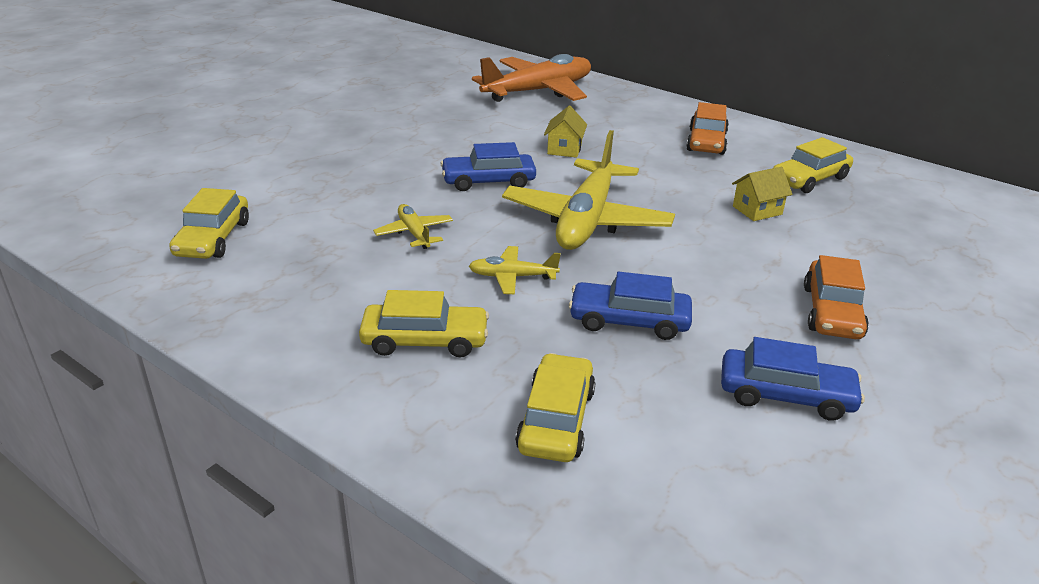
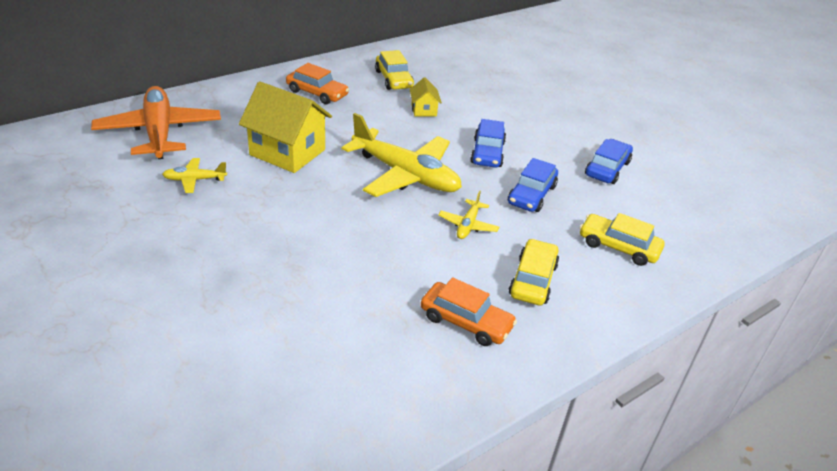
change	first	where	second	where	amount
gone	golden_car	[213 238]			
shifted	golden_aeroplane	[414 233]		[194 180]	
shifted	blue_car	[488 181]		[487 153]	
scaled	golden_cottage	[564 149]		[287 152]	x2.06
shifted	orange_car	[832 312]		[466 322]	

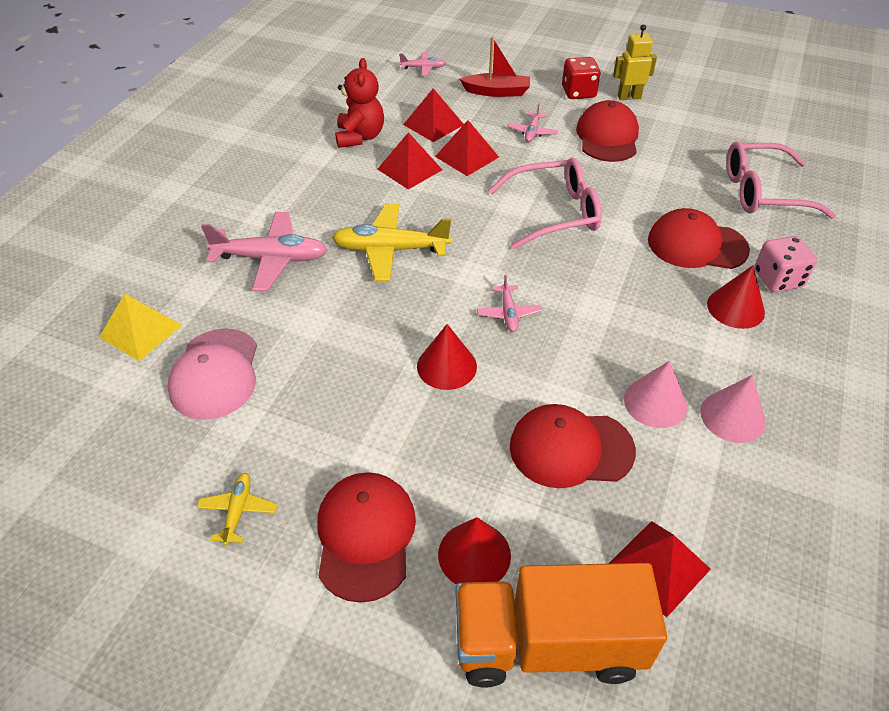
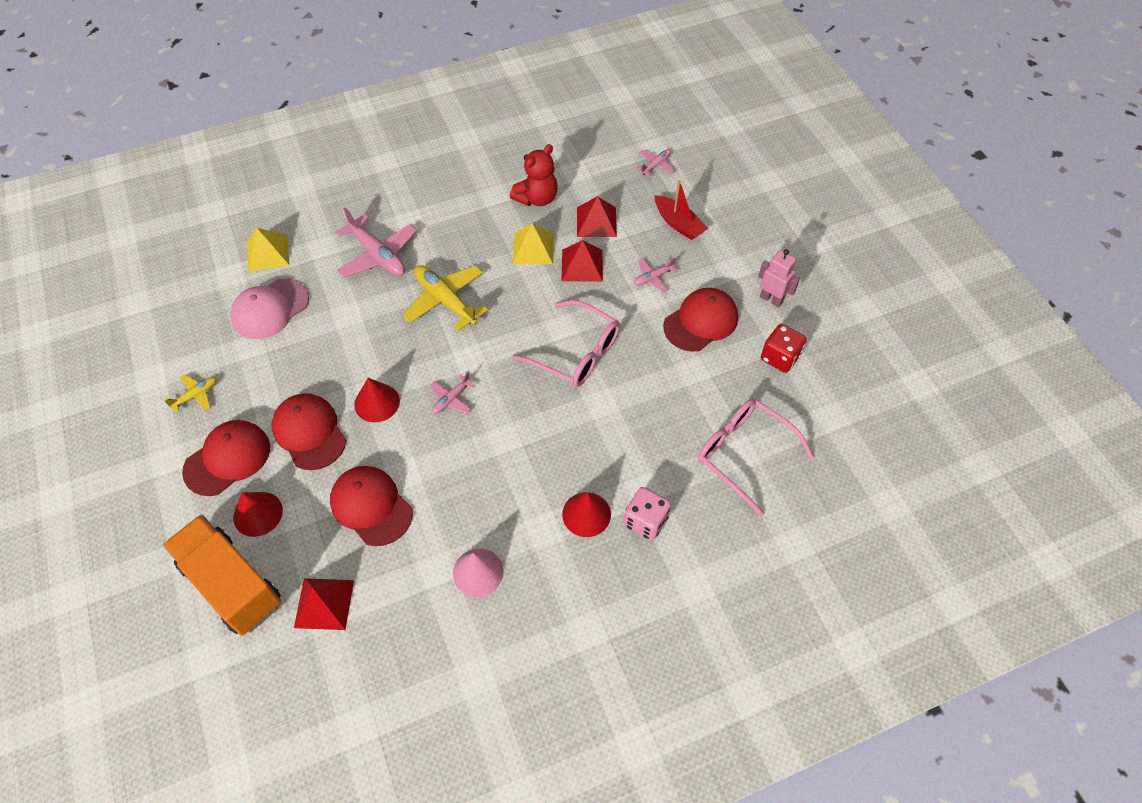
change	first	where	second	where	amount
repainted	crimson_solid_pyramid	[409 169]	golden_solid_pyramid	[533 248]	
rotated	rosy_aeroplane	[423 68]		[655 165]	90 degrees counterclockwise
shifted	crimson_game_die	[578 92]		[780 357]	
repainted	golden_robot	[629 97]	rosy_robot	[771 299]	
gone	rosy_cone_shape	[655 402]			
shifted	crimson_peaked_cap	[696 245]		[309 432]	

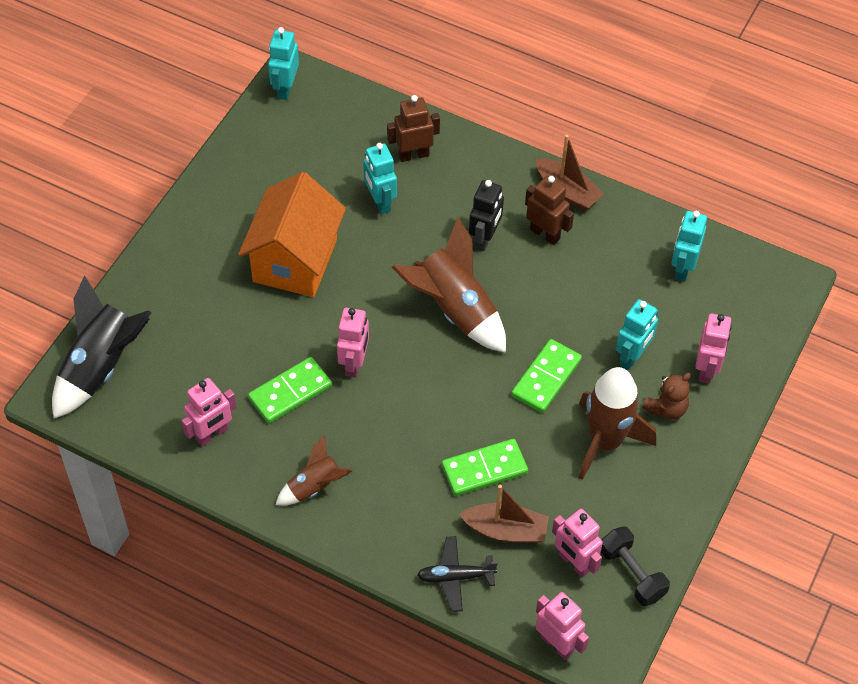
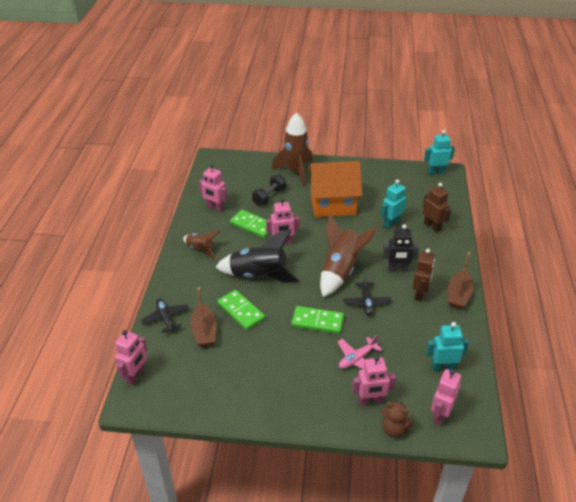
change	first	where	second	where	amount
shifted	ebony_toy_rocket	[101 366]		[259 275]	
shifted	rosy_robot	[574 563]		[440 414]	
shifted	brown_toy_rocket	[605 441]		[295 172]	
shifted	ebony_hand_weight	[632 573]		[269 197]	
swapped	aqua_robot	[632 356]	rosy_aeroplane	[357 359]	
shifted	brown_stuffed_bear	[666 408]		[394 429]	
new			ebony_aeroplane	[366 302]	

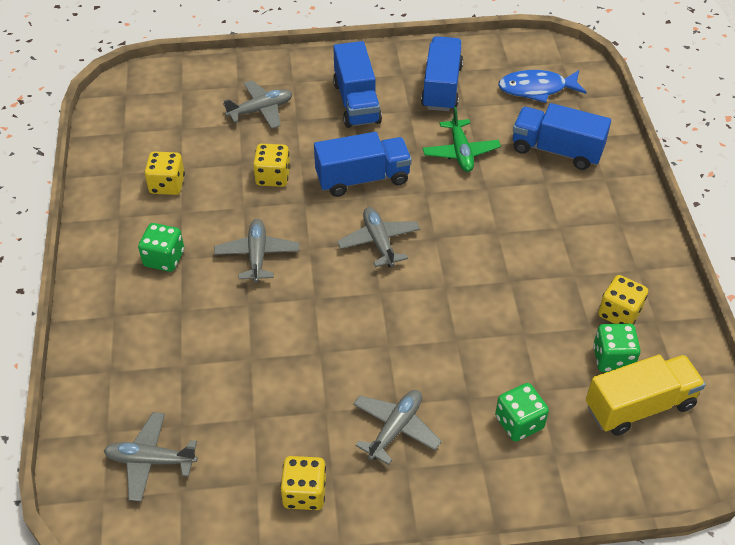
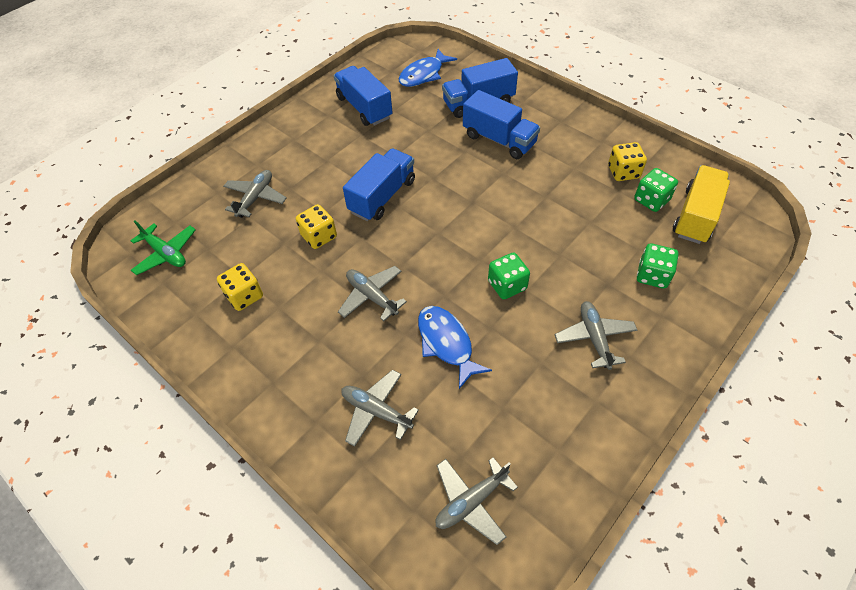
change	first	where	second	where	amount
shifted	green_game_die	[164 259]		[507 285]	
gone	golden_game_die	[304 493]			
shifted	blue_truck	[356 102]		[499 140]	
shifted	ash-grey_aeroplane	[379 242]		[376 411]	
shifted	green_aeroplane	[460 152]		[166 253]	
new			blue_fish	[446 343]	

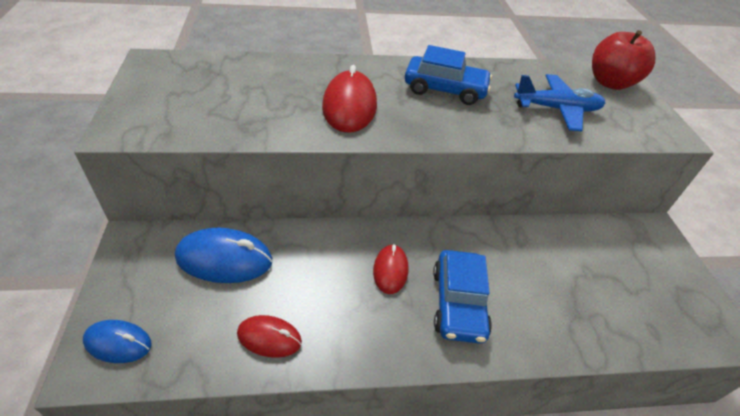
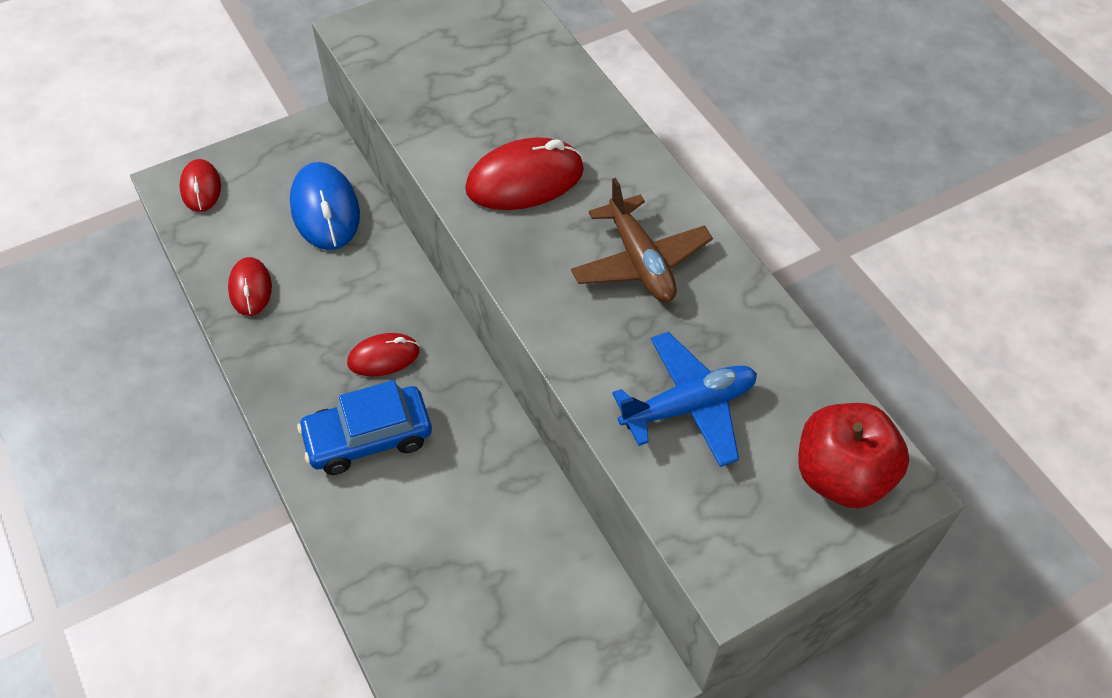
change	first	where	second	where	amount
repainted	blue_PC_mouse	[118 343]	crimson_PC_mouse	[201 188]	
swapped	blue_car	[445 89]	brown_aeroplane	[640 262]	
rotated	blue_aeroplane	[557 109]		[688 406]	90 degrees counterclockwise

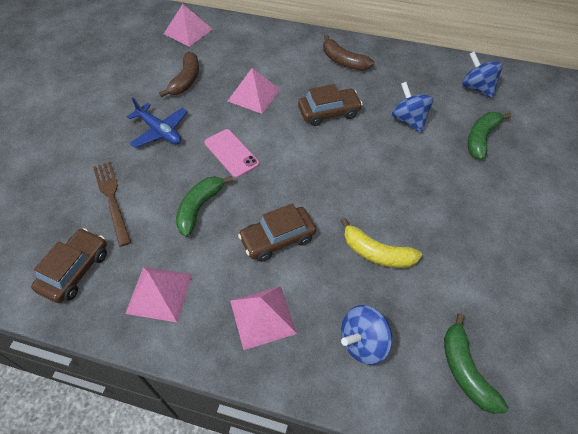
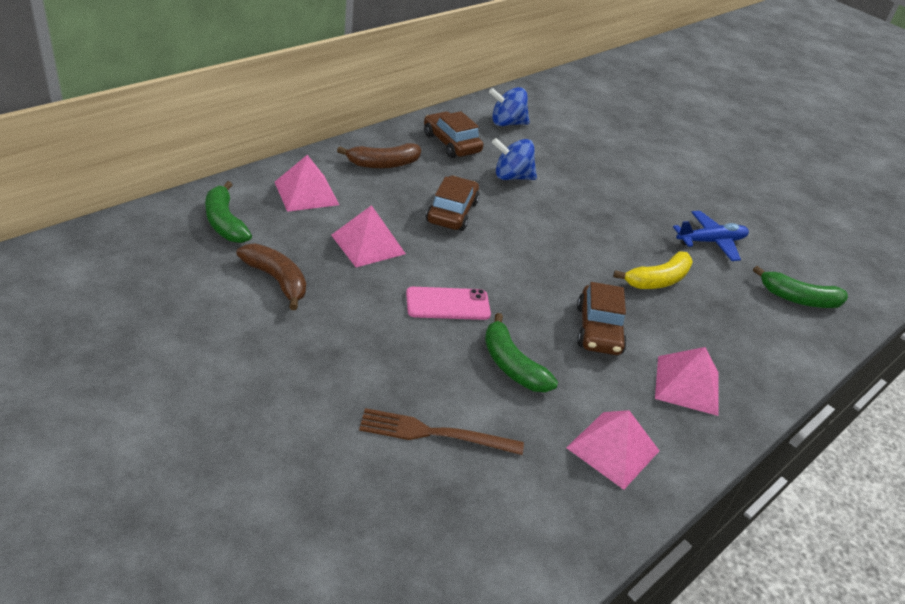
change	first	where	second	where	amount
shifted	brown_car	[75 270]		[451 143]	
shifted	blue_aeroplane	[160 131]		[711 242]	
shifted	rosy_solid_pyramid	[188 31]		[306 193]	
gone	blue_whirligig	[363 342]			
shifted	green_banana	[481 138]		[225 222]	

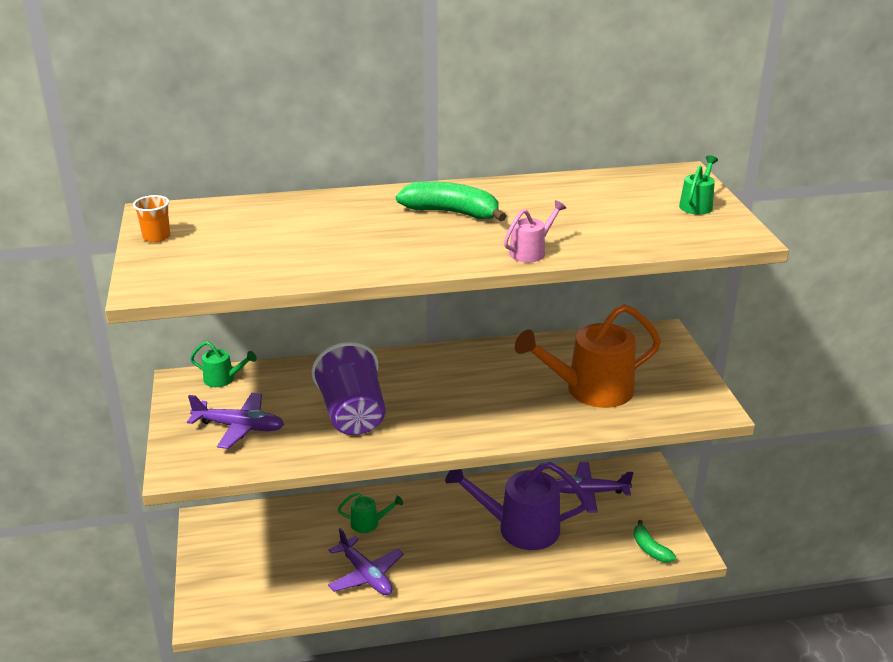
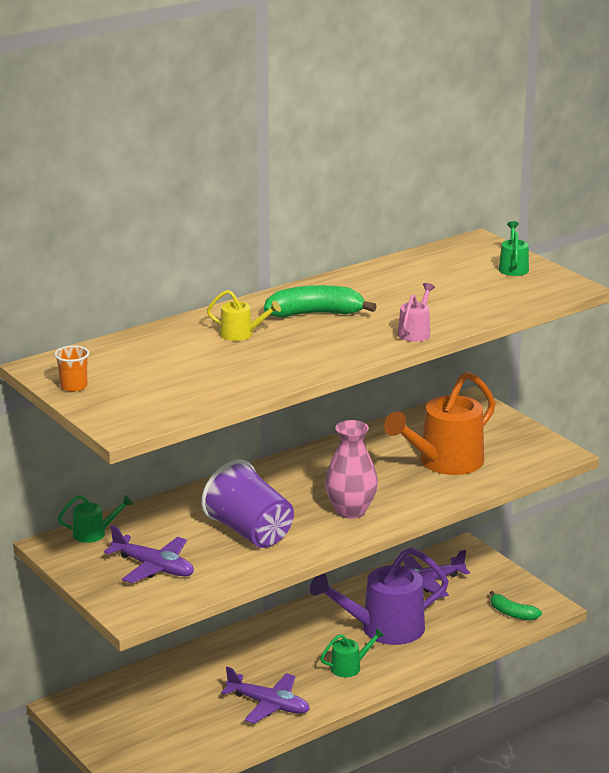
change	first	where	second	where	amount
rotated	violet_aeroplane	[239 427]		[153 567]	45 degrees clockwise
shifted	green_sprinkling_can	[369 523]		[350 667]	
new			golden_sprinkling_can	[241 334]	
new			rosy_tall_vase	[351 511]	

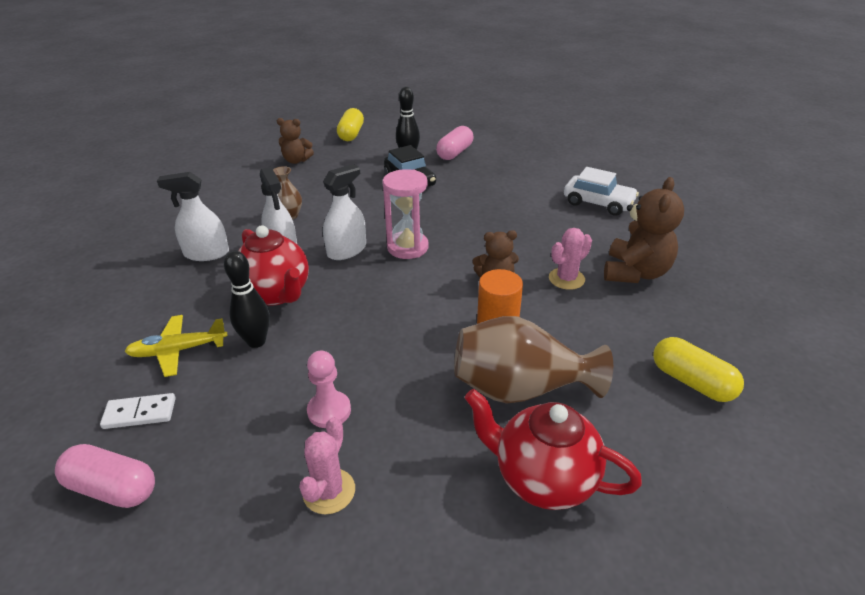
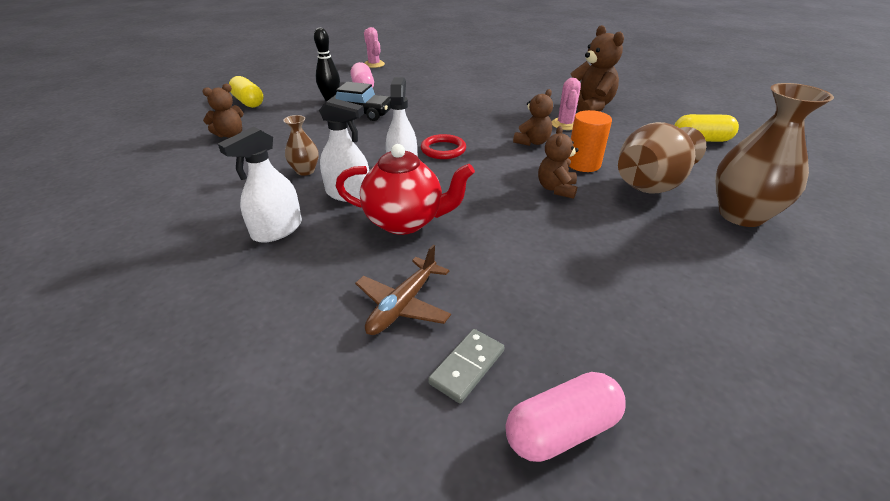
change	first	where	second	where	amount
repainted	snow-white_domino	[140 413]	ash-grey_domino	[467 366]	
repainted	golden_aeroplane	[178 350]	brown_aeroplane	[403 305]	
gone	ebony_skittle	[256 341]			
shifted	rosy_prickly_plant	[329 491]		[374 64]	
gone	rosy_chess_pawn	[329 411]			
swapped	rosy_sandglass	[407 247]	crimson_ring	[443 150]	
swapped	crimson_tea_pot	[543 478]	brown_tall_vase	[741 215]	
gone	snow-white_car	[598 203]			
new			brown_stuffed_bear	[556 189]	

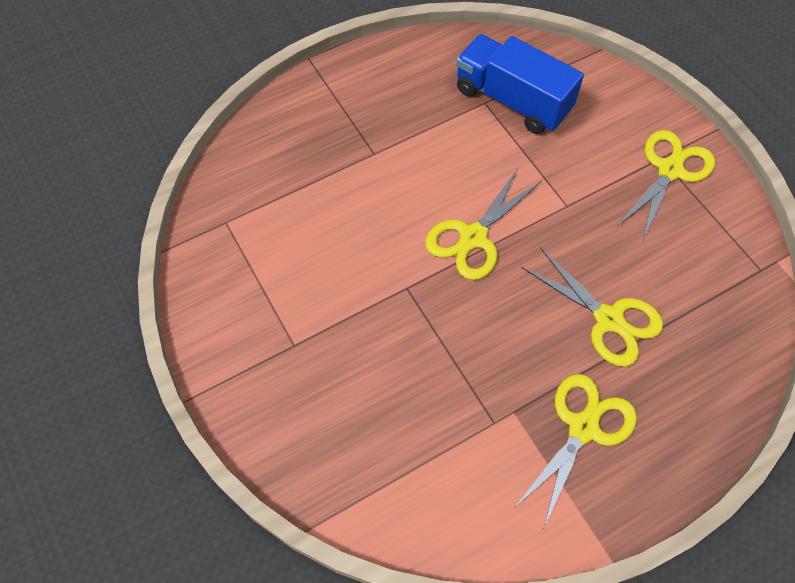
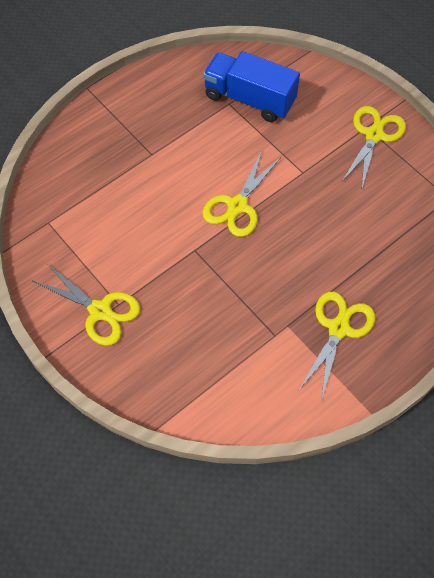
change	first	where	second	where	amount
shifted	golden_pair_of_scissors	[608 319]		[100 311]	

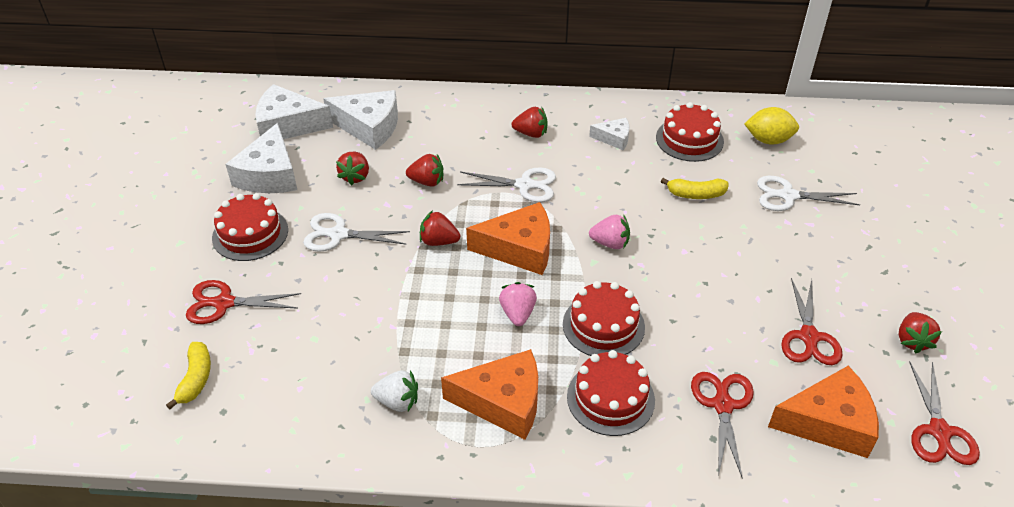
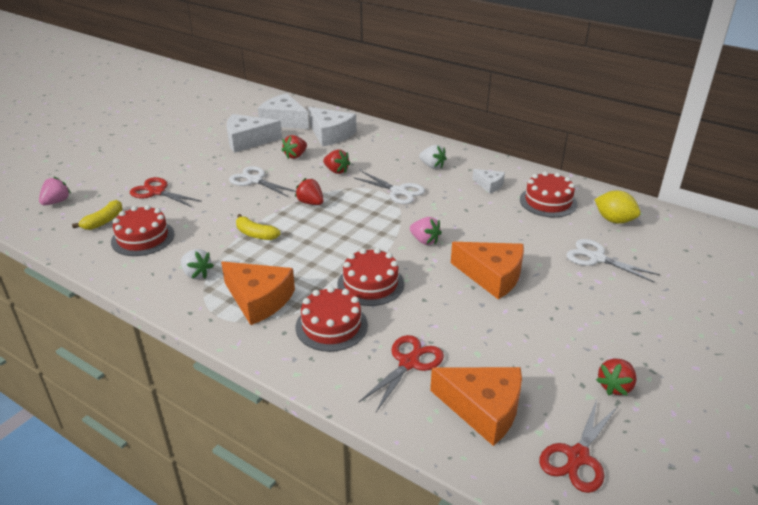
change	first	where	second	where	amount
shifted	crimson_layer_cake	[250 234]		[143 238]	
rotated	snow-white_piece_of_cheese	[269 175]		[248 141]	45 degrees clockwise
shifted	orange_piece_of_cheese	[519 249]		[492 276]	
shifted	rosy_berry	[517 313]		[56 202]	
repainted	crimson_berry	[531 133]	snow-white_berry	[432 166]	
shifted	golden_banana	[696 194]		[255 234]	
gone	crimson_pair_of_scissors	[809 337]			

